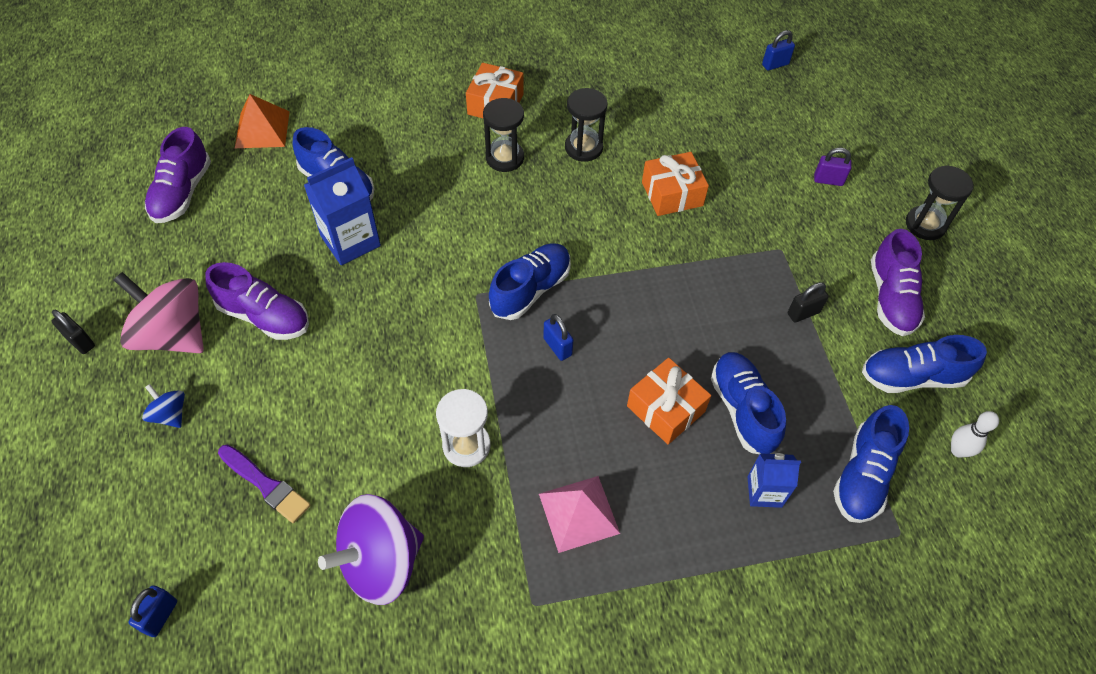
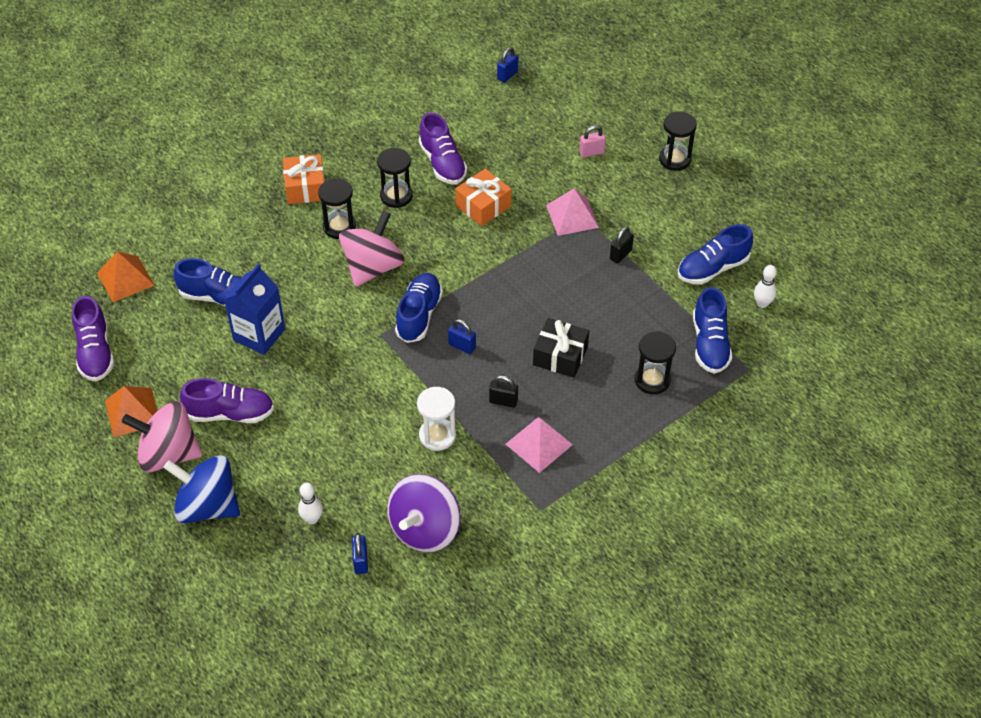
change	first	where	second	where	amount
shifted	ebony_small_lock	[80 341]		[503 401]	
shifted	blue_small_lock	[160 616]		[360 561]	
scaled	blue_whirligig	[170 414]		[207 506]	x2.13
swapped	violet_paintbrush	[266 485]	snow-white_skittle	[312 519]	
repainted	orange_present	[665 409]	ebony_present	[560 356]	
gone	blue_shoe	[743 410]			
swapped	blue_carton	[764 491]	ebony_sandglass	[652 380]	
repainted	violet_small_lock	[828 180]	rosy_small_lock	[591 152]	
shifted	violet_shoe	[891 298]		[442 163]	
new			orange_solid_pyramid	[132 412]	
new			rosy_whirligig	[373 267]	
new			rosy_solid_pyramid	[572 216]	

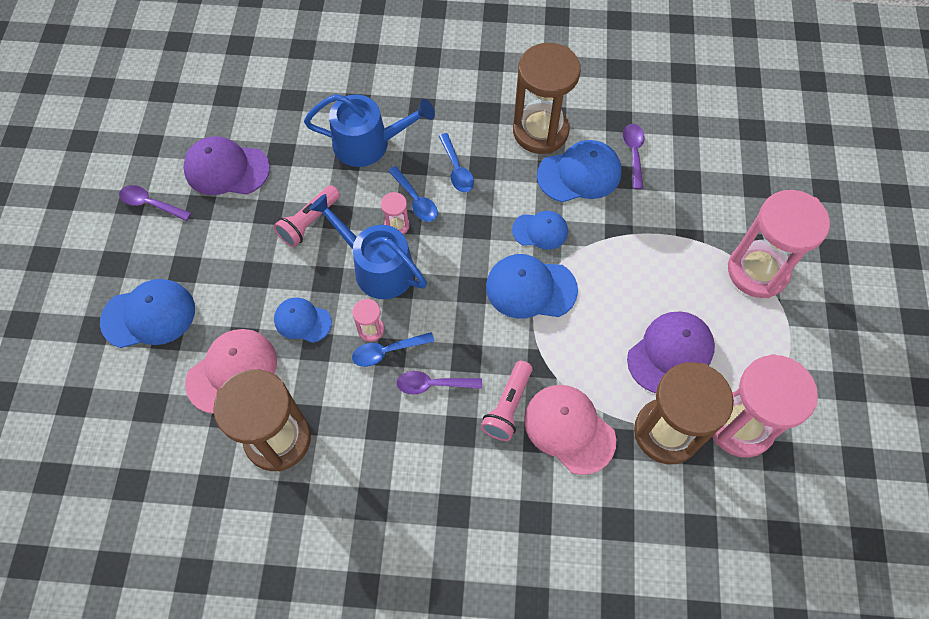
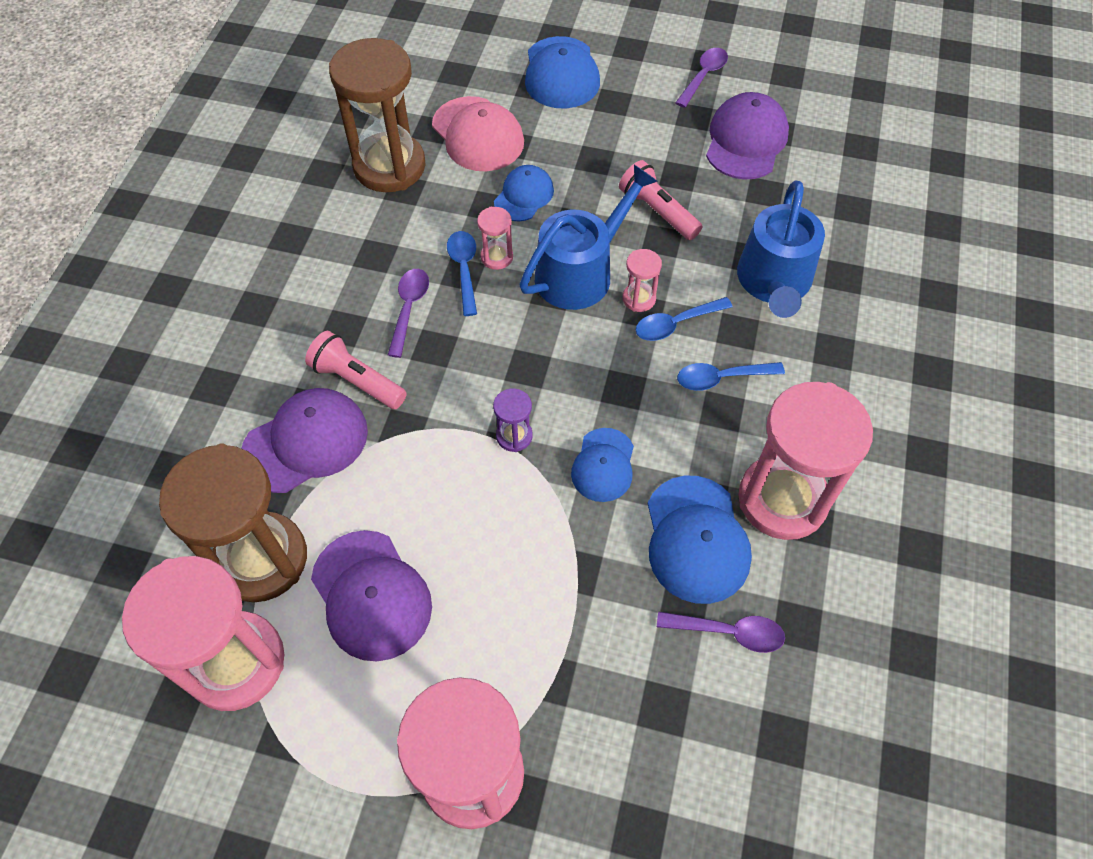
change	first	where	second	where	amount
swapped	blue_peaked_cap	[531 288]	violet_sandglass	[514 436]	
repainted	brown_sandglass	[540 131]	rosy_sandglass	[782 499]	
repainted	rosy_peaked_cap	[569 429]	violet_peaked_cap	[305 442]	

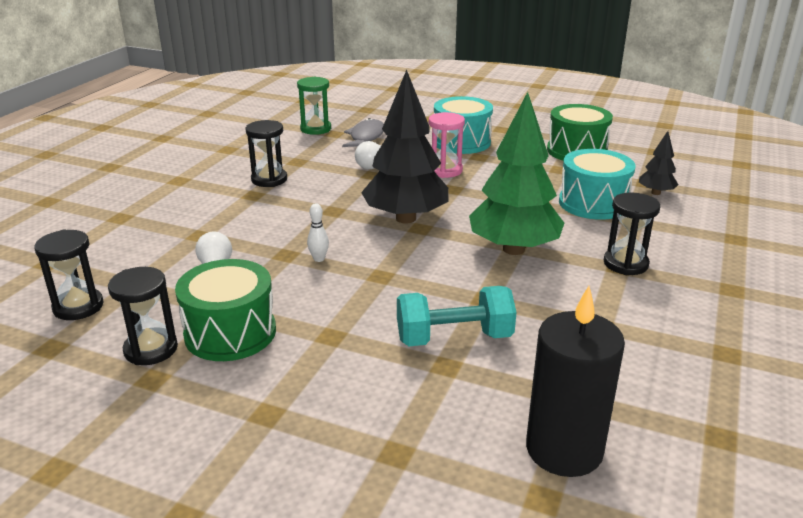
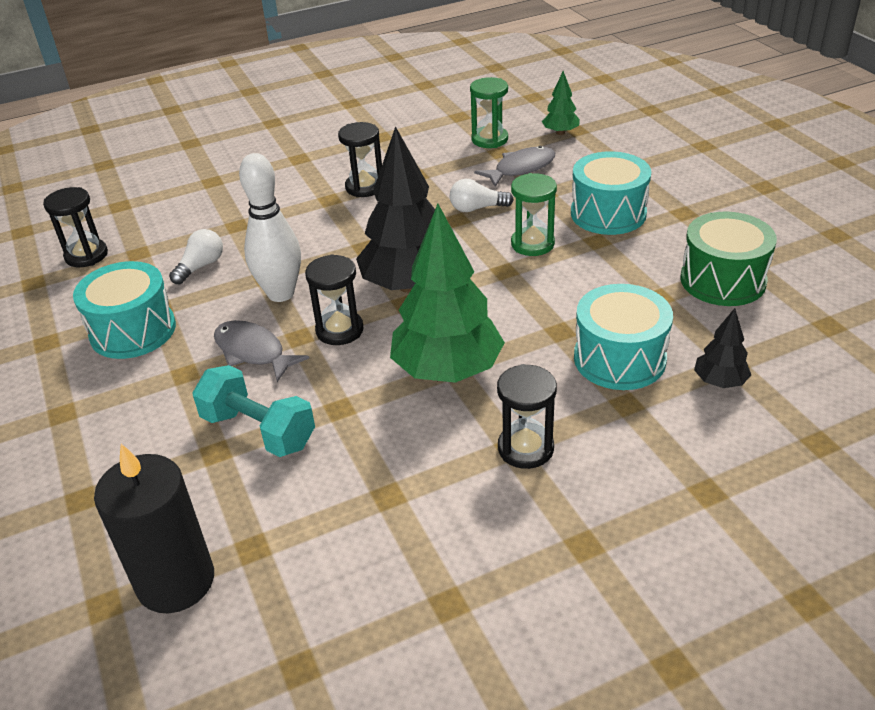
change	first	where	second	where	amount
shifted	ebony_sandglass	[151 349]		[339 330]	
repainted	green_toy_drum	[230 333]	aqua_toy_drum	[133 331]	
scaled	snow-white_skittle	[319 259]		[281 294]	x2.40
repainted	rosy_sandglass	[445 170]	green_sandglass	[532 244]	
new			ash-grey_fish	[253 352]	
new			green_toy_tree	[560 133]	

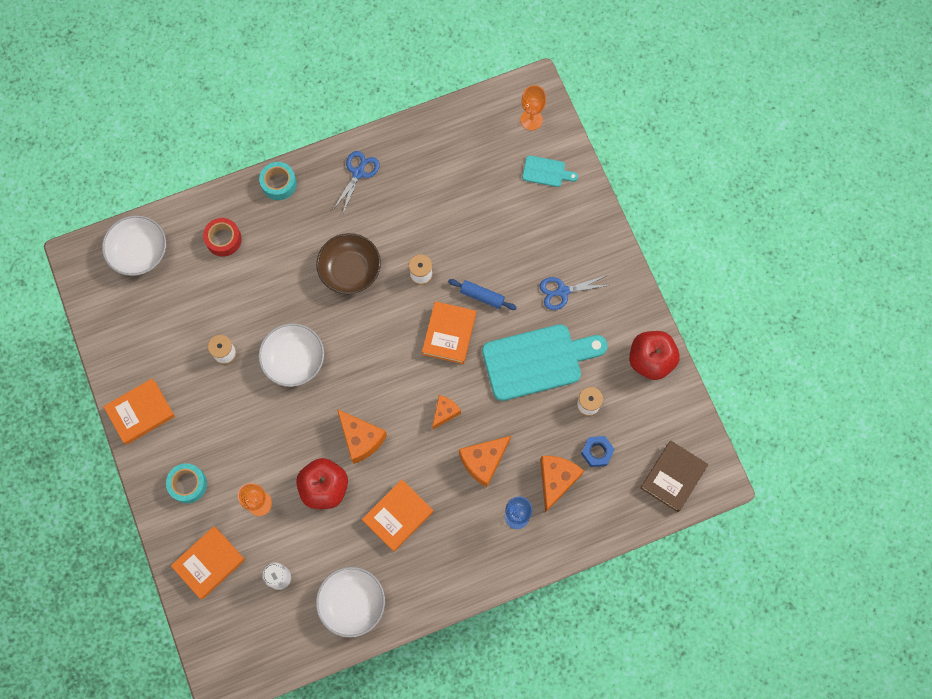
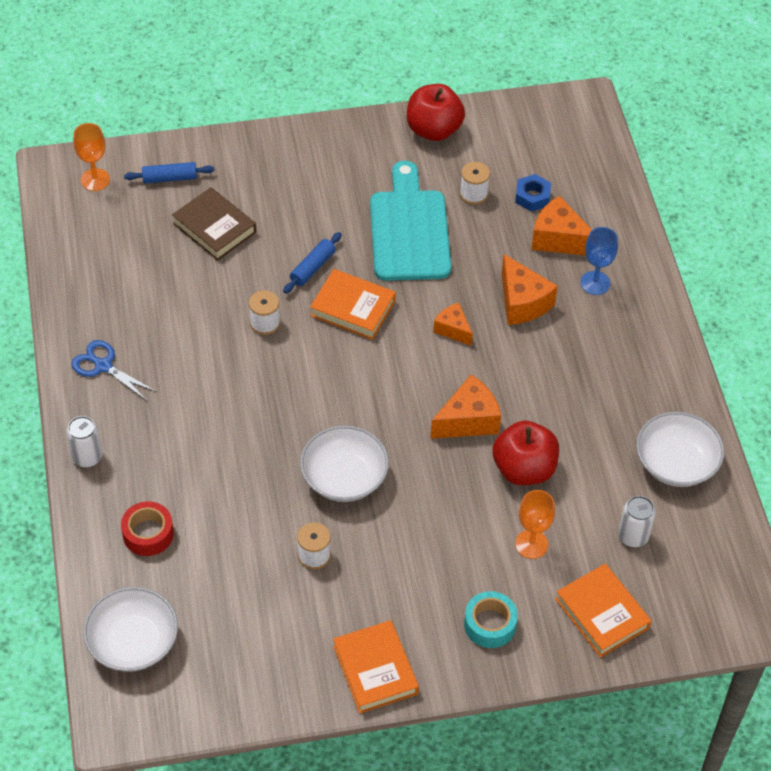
change	first	where	second	where	amount
swapped	aqua_roll_of_tape	[279 184]	snow-white_can	[87 457]	
gone	brown_deep_dish	[350 270]			
gone	orange_book	[398 516]			
swapped	aqua_bread_board	[546 172]	blue_rolling_pin	[170 178]	
gone	blue_pair_of_scissors	[562 291]			
shifted	brown_book	[673 477]		[214 228]	

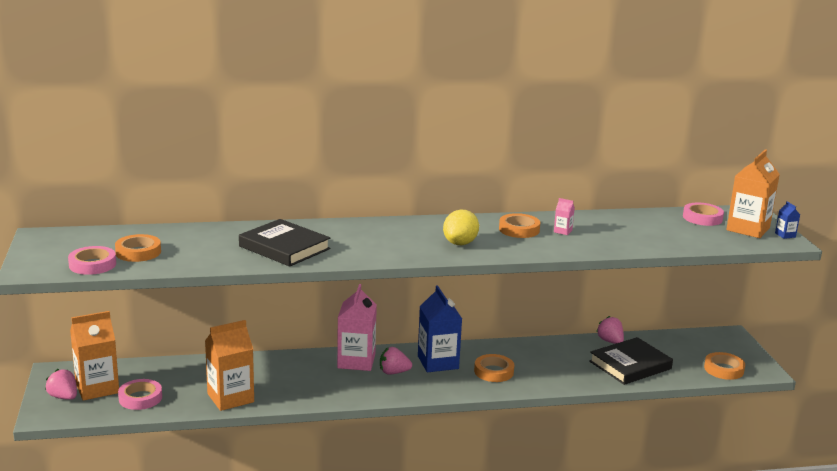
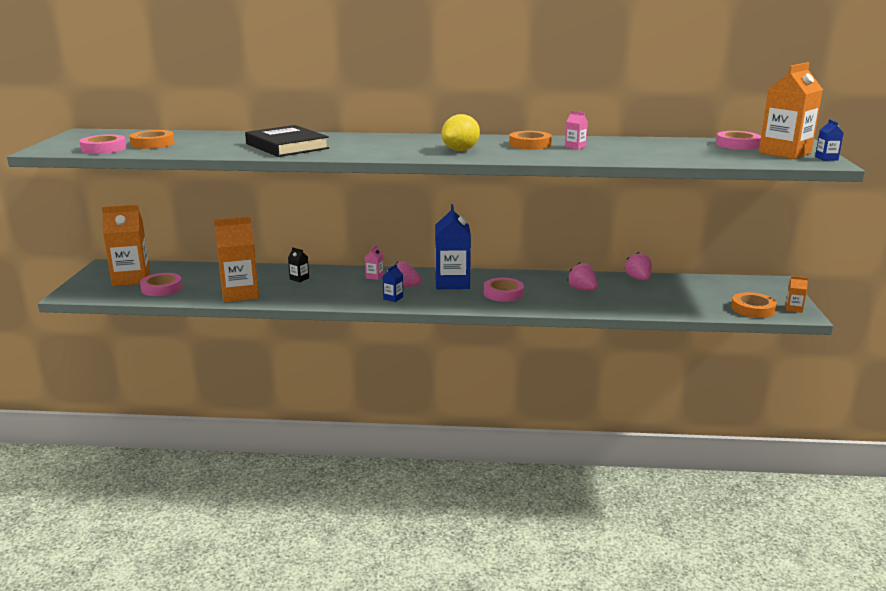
change	first	where	second	where	amount
shifted	rosy_berry	[63 397]		[582 289]	
scaled	rosy_carton	[356 361]		[374 276]	x0.42
repainted	orange_roll_of_tape	[493 371]	rosy_roll_of_tape	[503 293]	
gone	ebony_book	[630 365]			
new			ebony_carton	[299 279]	
new			blue_carton	[393 298]	
new			orange_carton	[793 309]	

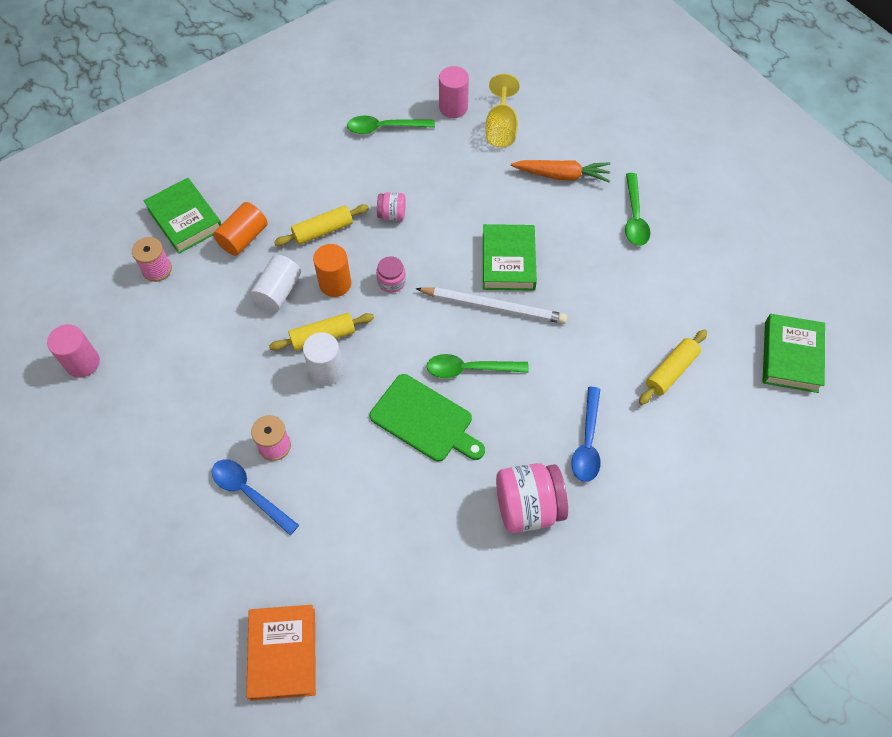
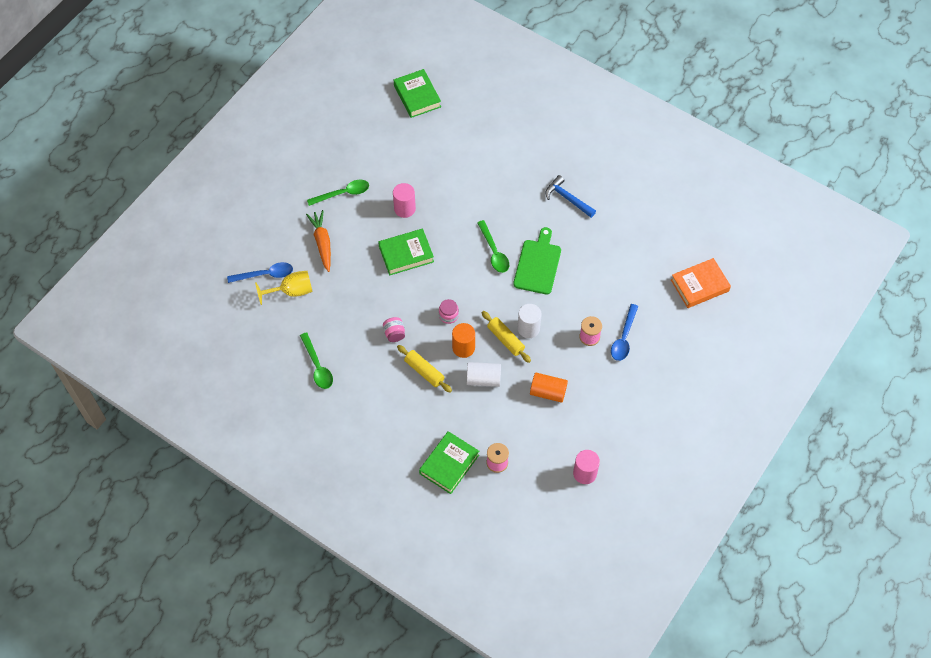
change	first	where	second	where	amount
shifted	orange_solid_cylinder	[243 238]		[548 392]	
gone	snow-white_pencil	[494 307]			
shifted	rosy_solid_cylinder	[453 107]		[404 209]	
swapped	rosy_preserve_jar	[528 507]	blue_carpenter's_hammer	[567 198]	
shifted	blue_tablespoon	[587 442]		[265 274]	
gone	golden_rolling_pin	[671 371]			
rotated	green_book	[791 356]		[417 96]	75 degrees clockwise

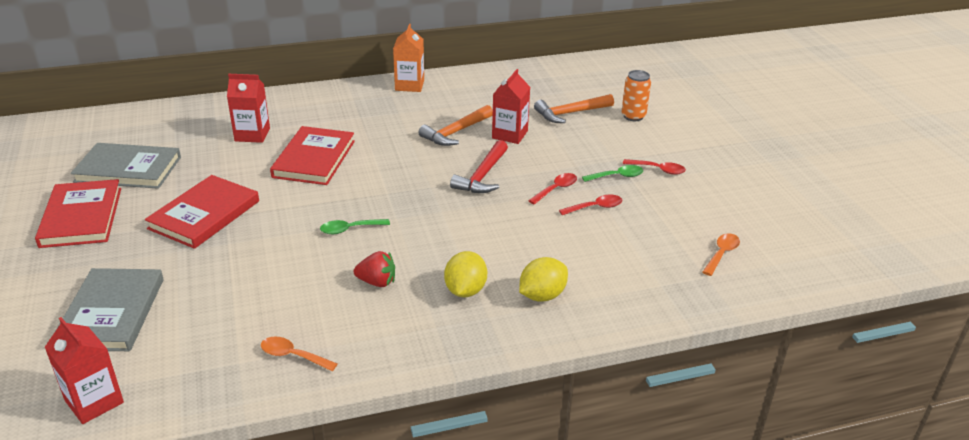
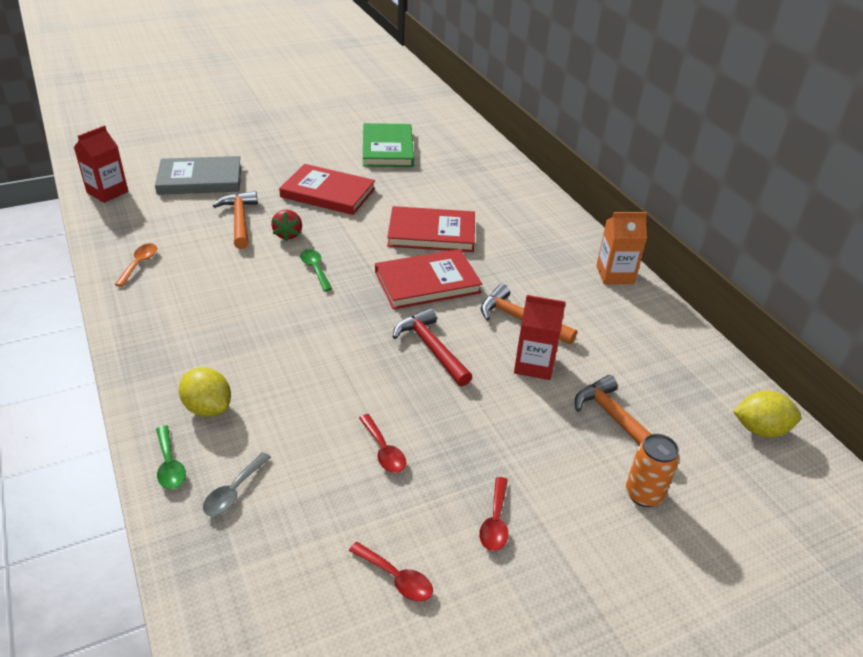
change	first	where	second	where	amount
shifted	crimson_book	[81 217]		[427 282]	
repainted	ash-grey_book	[128 169]	green_book	[387 148]	
gone	crimson_carton	[252 134]			
shifted	crimson_berry	[377 282]		[288 234]	
shifted	golden_citrus_fruit	[465 290]		[760 429]	
rotated	crimson_carpenter's_hammer	[482 176]		[431 348]	45 degrees clockwise
shifted	crimson_tablespoon	[556 189]		[396 578]	
shifted	green_tablespoon	[617 176]		[169 464]	
gone	orange_tablespoon	[721 254]			
new			ash-grey_tablespoon	[234 491]	
new			orange_carpenter's_hammer	[239 220]	

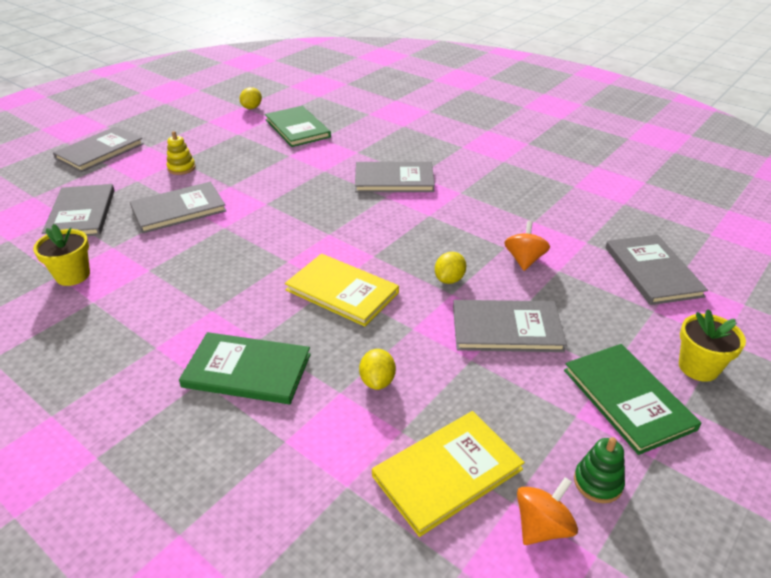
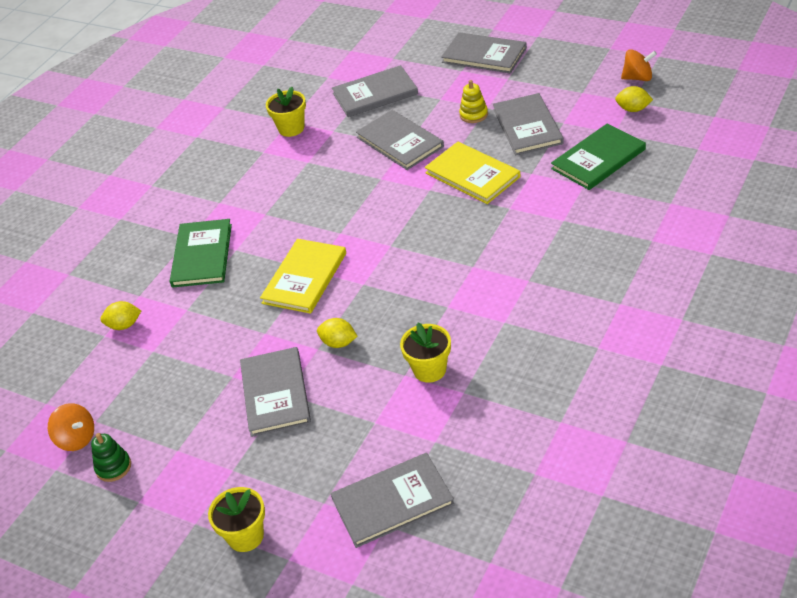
change	first	where	second	where	amount
shifted	ash-grey_book	[394 180]		[527 126]	
shifted	golden_citrus_fruit	[377 381]		[124 325]	
shifted	golden_book	[447 473]		[472 175]	
shifted	orange_whirligig	[524 260]		[638 78]	
gone	green_book	[627 399]			
new			golden_plant_pot	[429 370]	

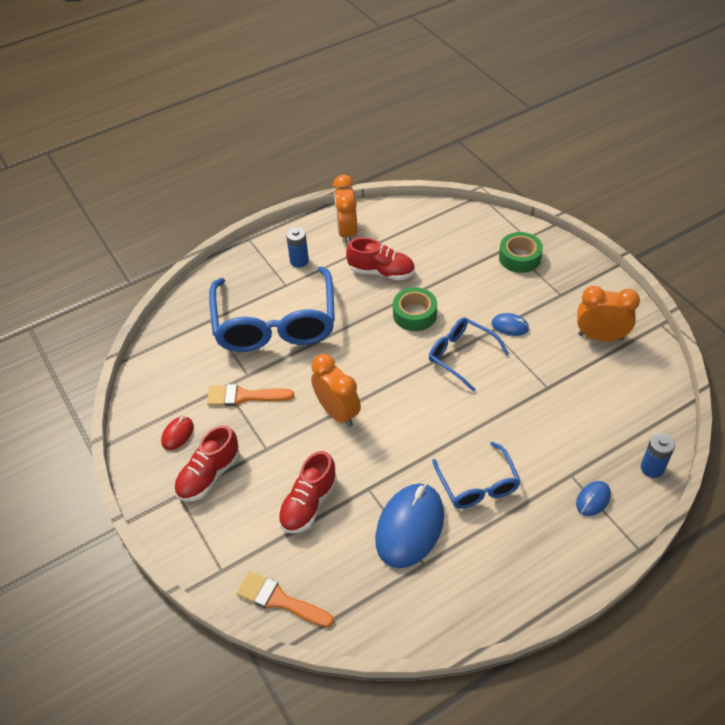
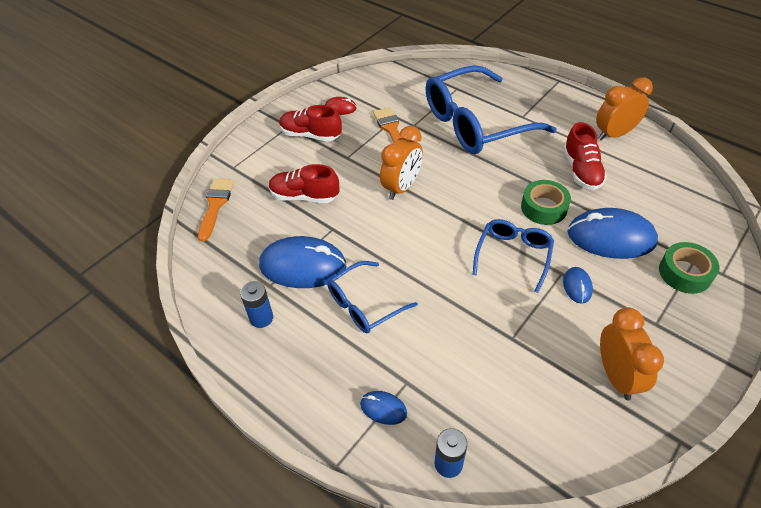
change	first	where	second	where	amount
shifted	blue_AA_battery	[299 261]		[261 318]	
new			blue_PC_mouse	[611 237]	

